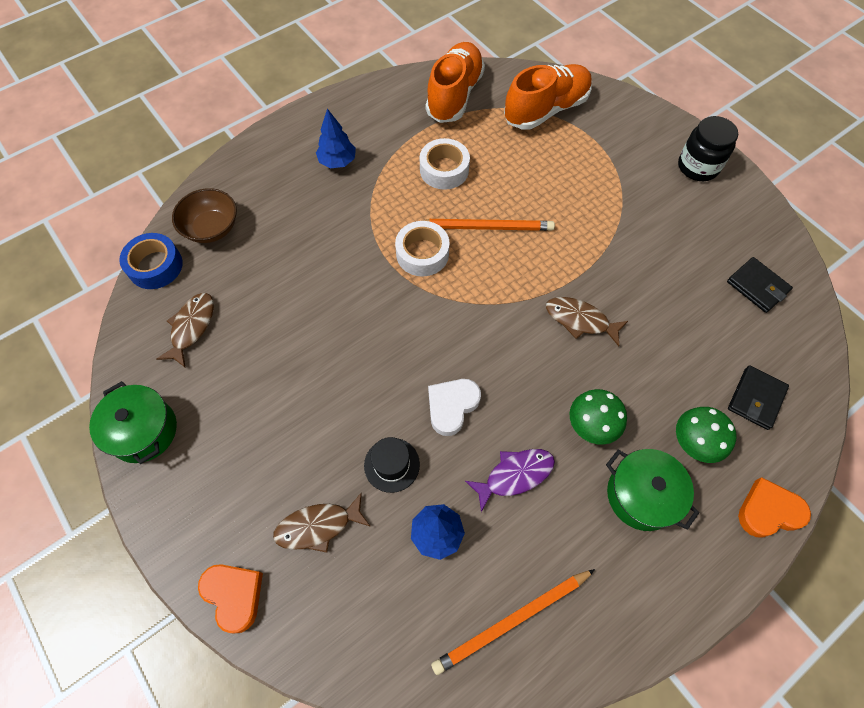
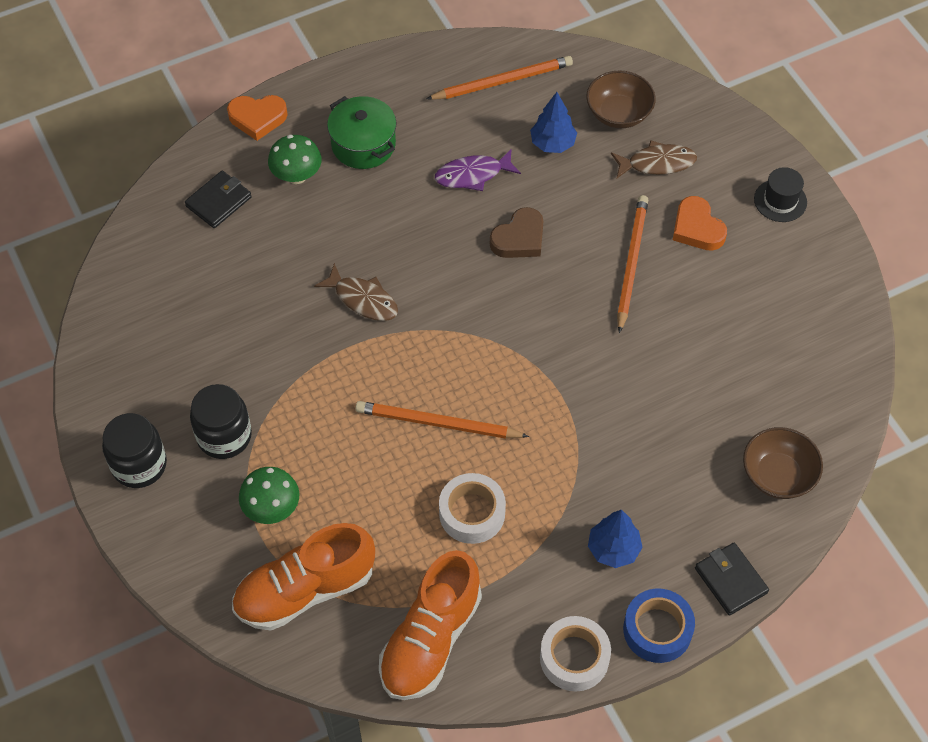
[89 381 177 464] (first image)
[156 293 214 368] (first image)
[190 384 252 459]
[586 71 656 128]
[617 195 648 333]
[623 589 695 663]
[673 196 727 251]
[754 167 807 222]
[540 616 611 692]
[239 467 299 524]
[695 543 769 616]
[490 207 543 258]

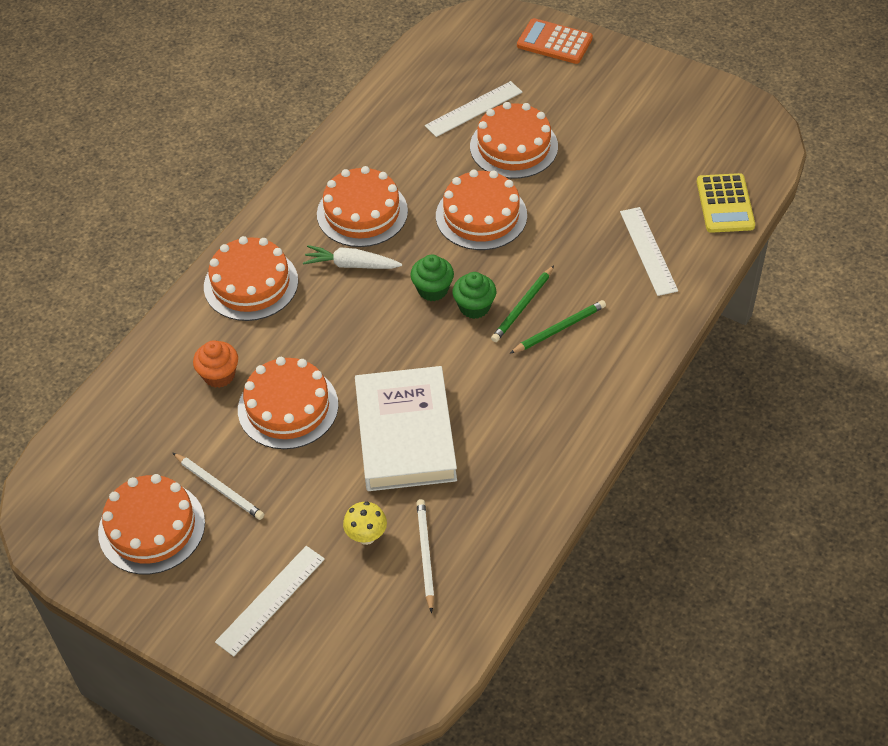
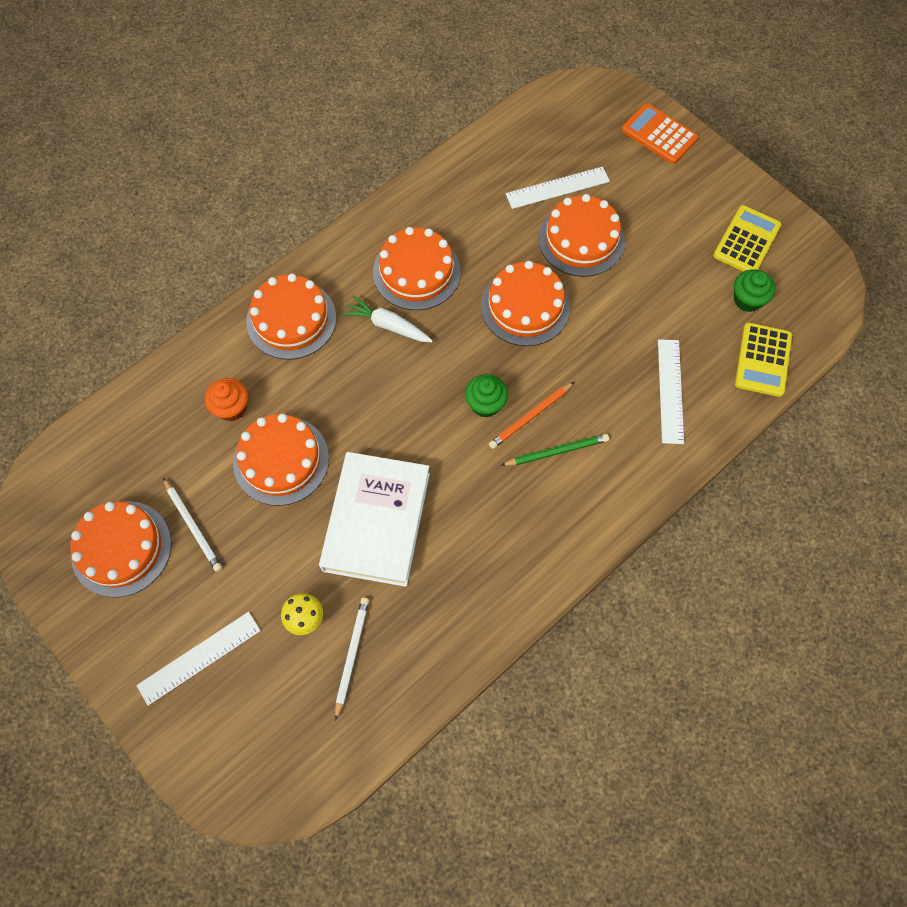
[713 205 781 272]
[734 269 775 312]
[489 382 574 449]

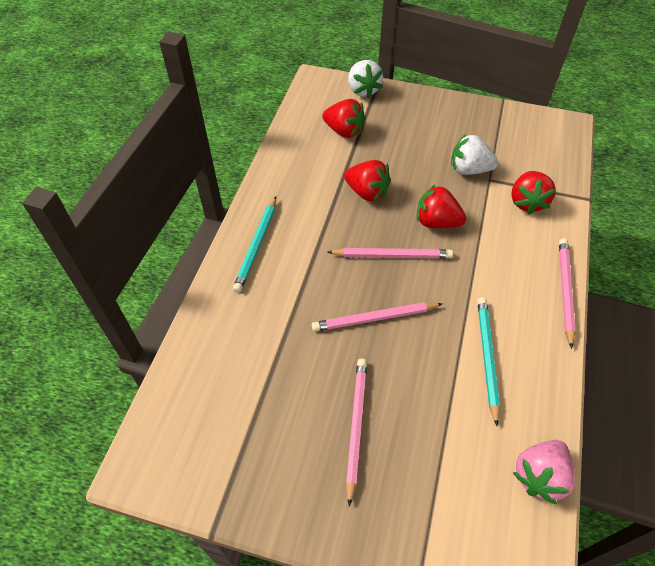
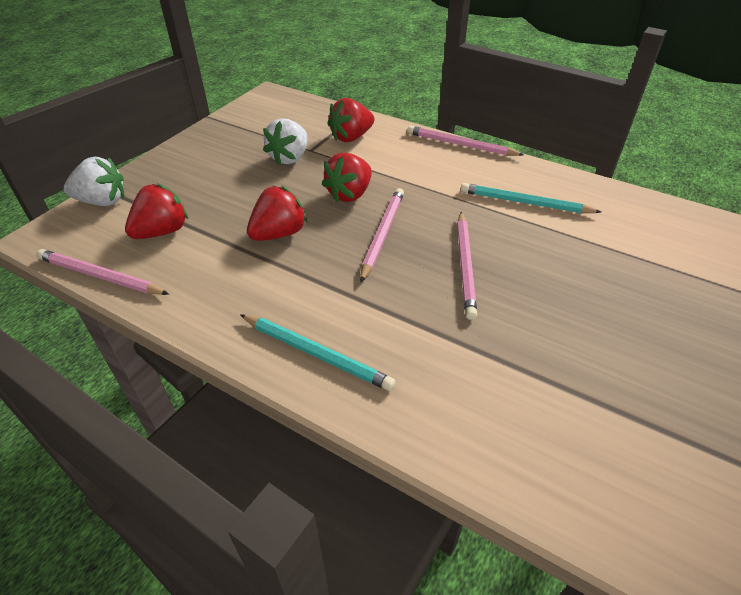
[513 440 575 505] (first image)
[36 249 169 295]
[327 98 375 142]

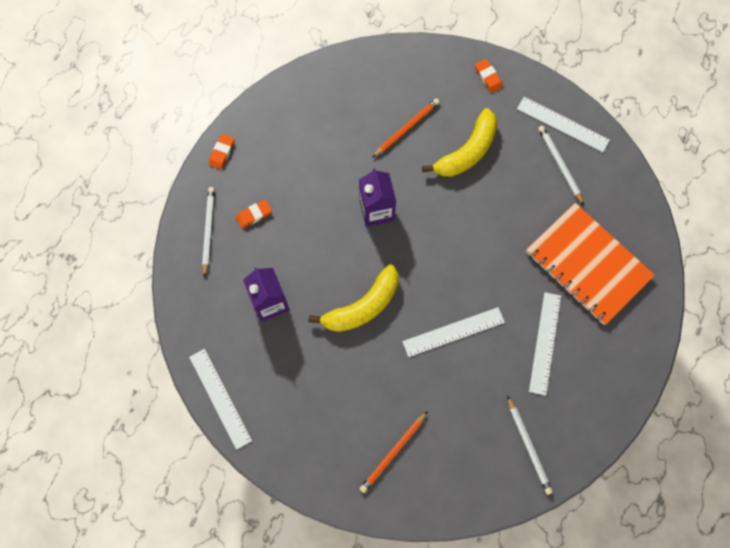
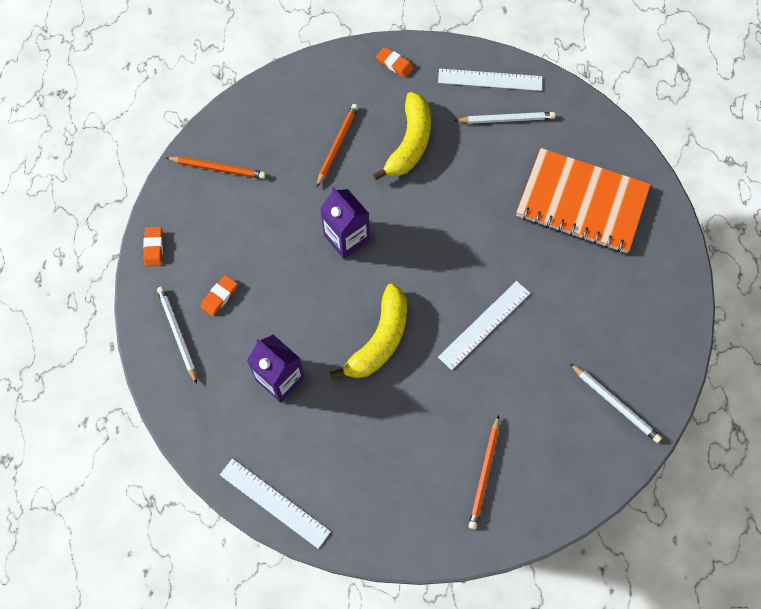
[529 292 561 396] (first image)
[165 156 266 179]
[454 112 555 124]

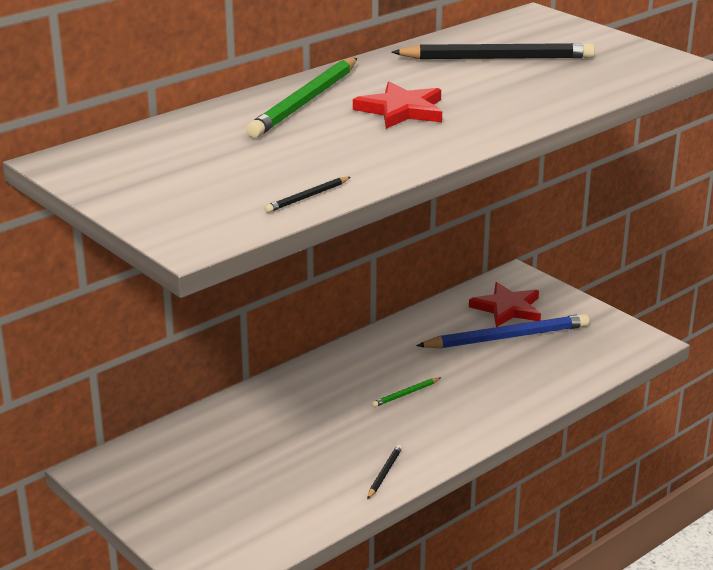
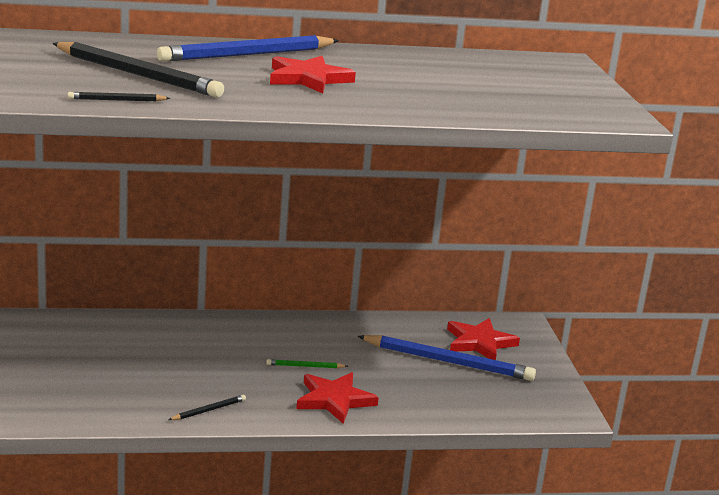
[296 372 379 424]
[53 42 224 97]
[157 35 339 61]

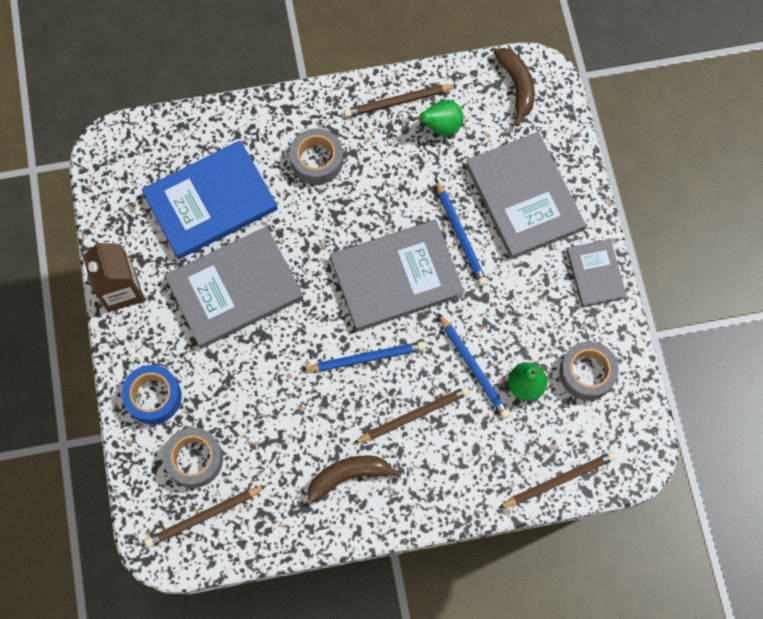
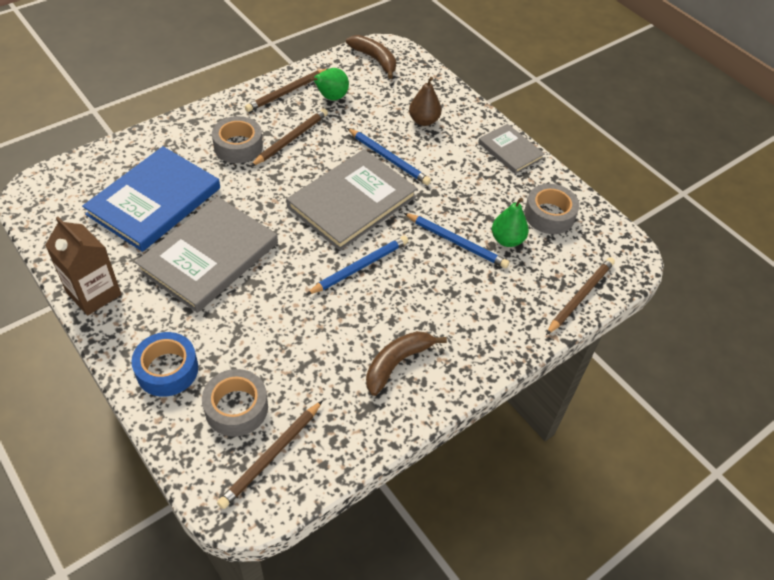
[251 109 328 166]
[409 77 441 126]

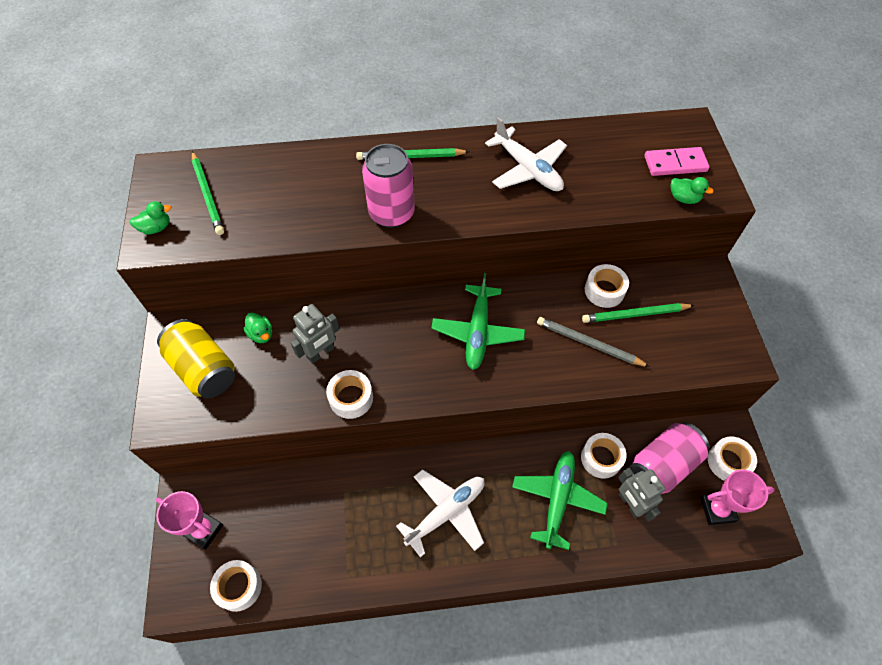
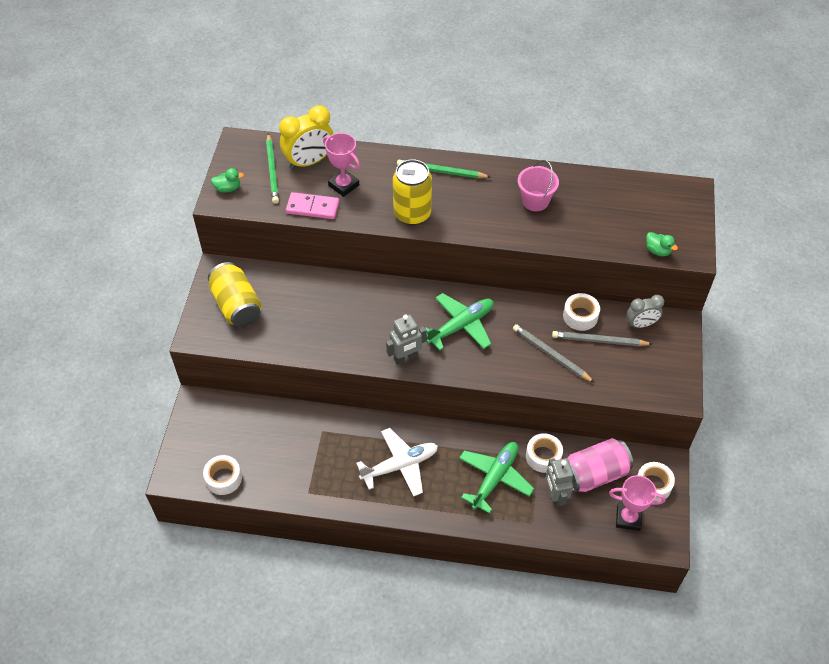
[243 313 272 343] (first image)
[326 370 373 419] (first image)
[279 105 333 170]
[627 295 664 328]
[323 133 360 197]
[386 315 427 365]
[286 192 339 219]
[518 160 559 211]
[393 159 432 225]
[552 331 652 346]
[425 293 494 351]

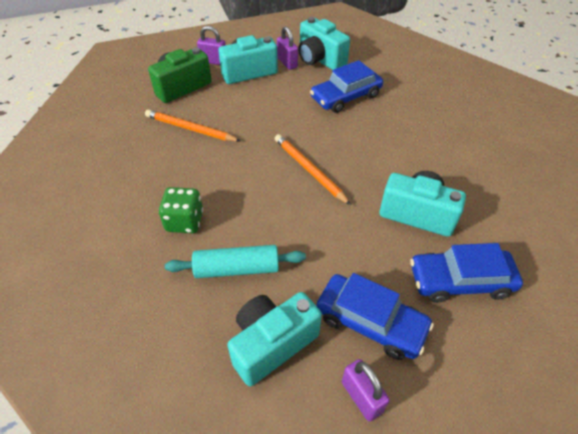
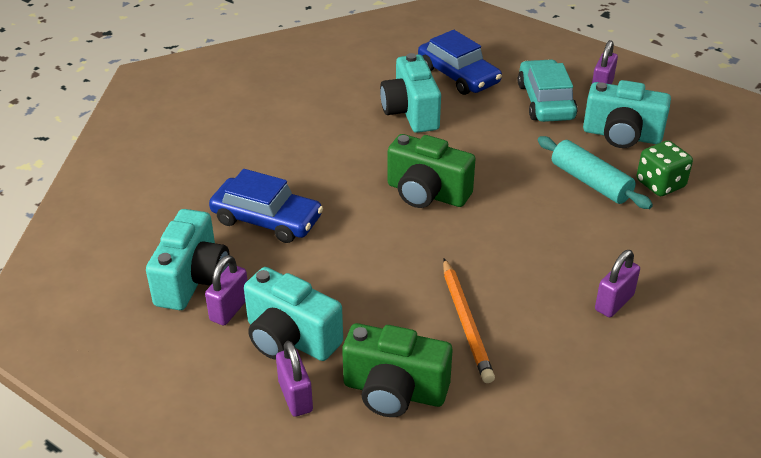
[595 250 640 318]
[637 141 693 196]
[388 134 476 208]
[518 59 577 122]

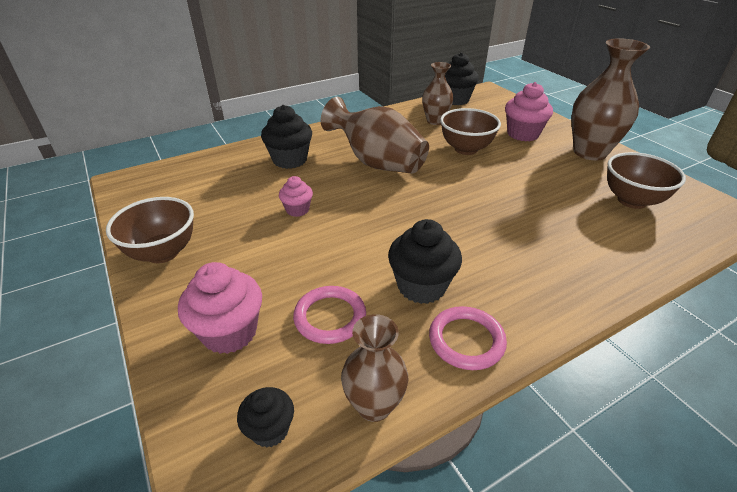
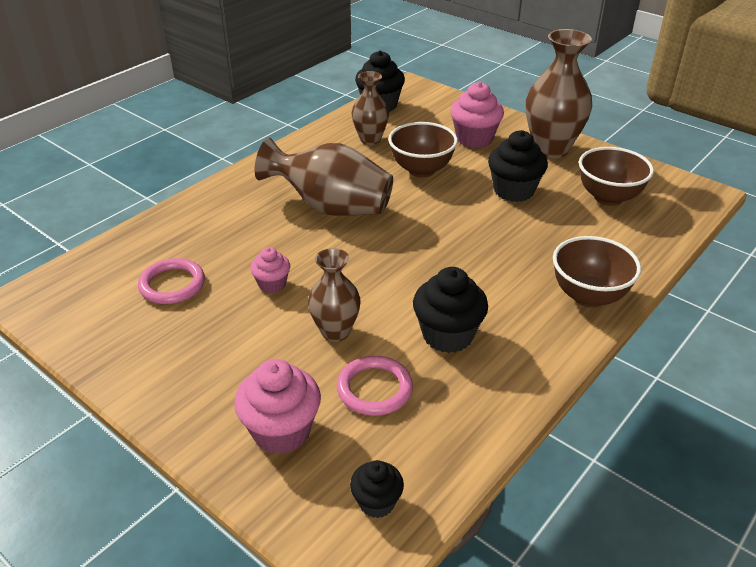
[553 236 641 307]
[488 130 548 202]
[308 248 361 342]
[138 258 205 304]

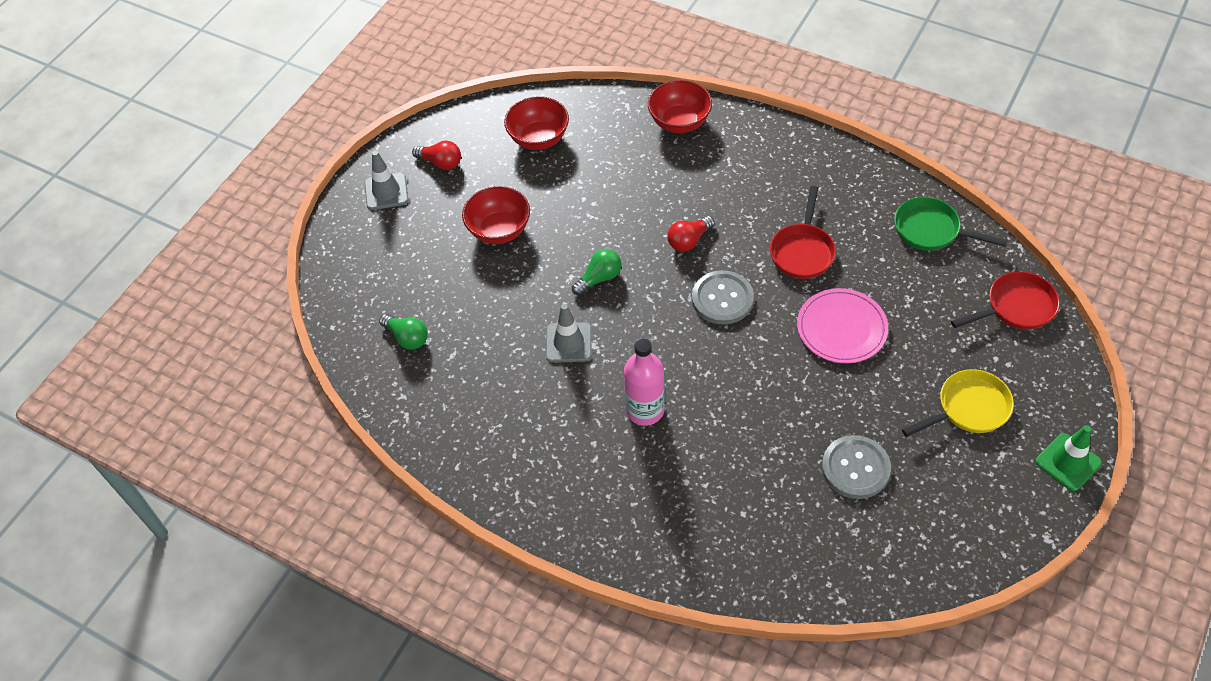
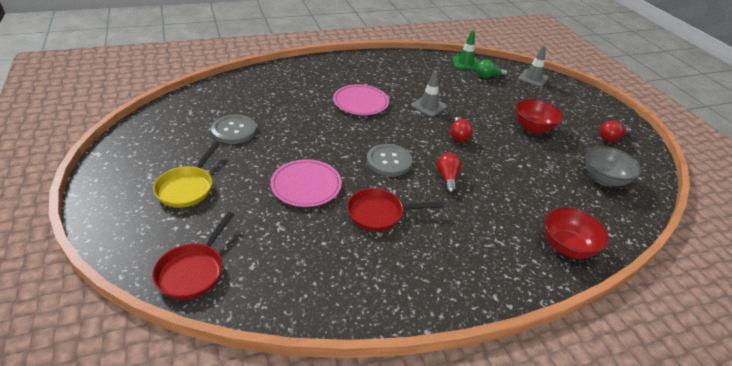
[894 197 1008 251] (first image)
[518 45 549 87]
[452 30 478 70]
[333 84 389 115]
[585 146 641 186]
[450 117 473 142]
[347 188 443 231]

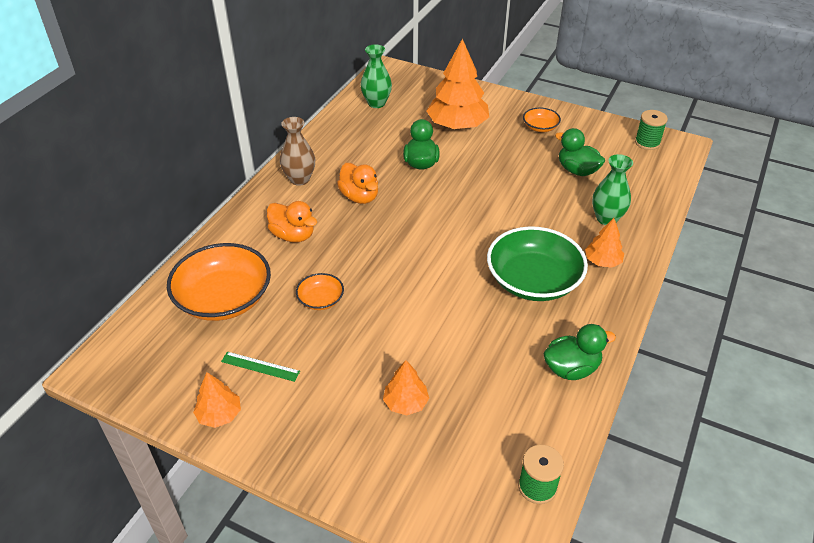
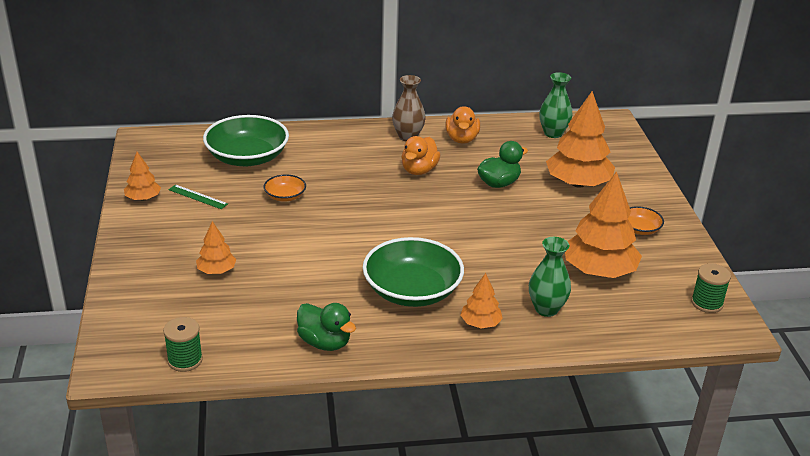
[445 106 480 144]
[565 172 642 278]
[203 115 289 166]
[168 184 228 209]

